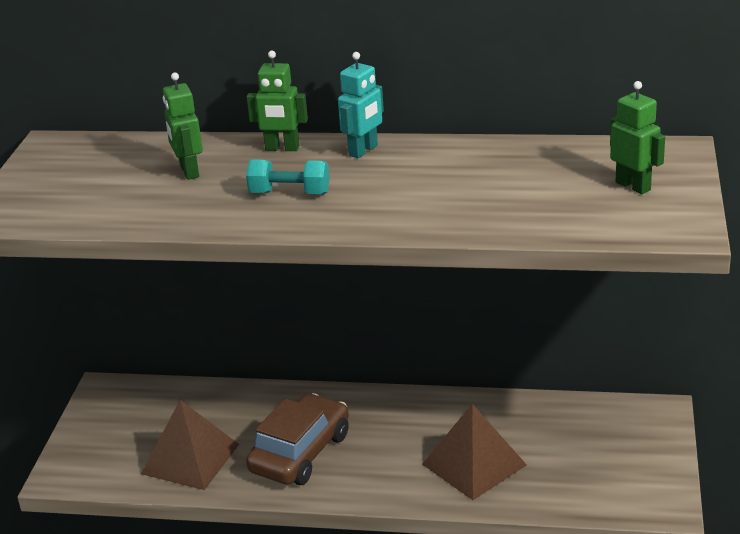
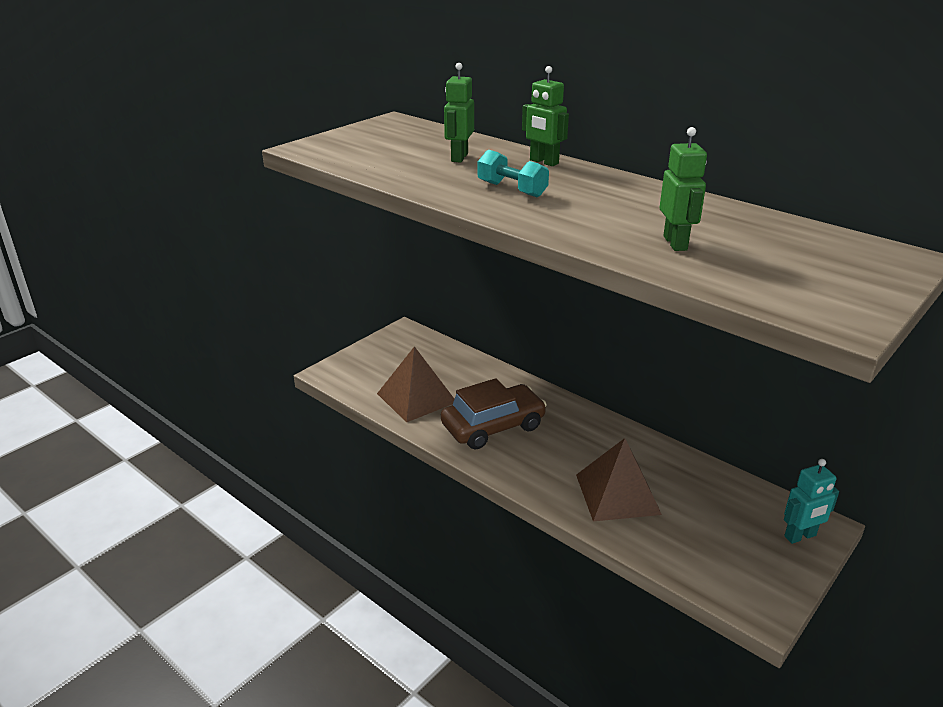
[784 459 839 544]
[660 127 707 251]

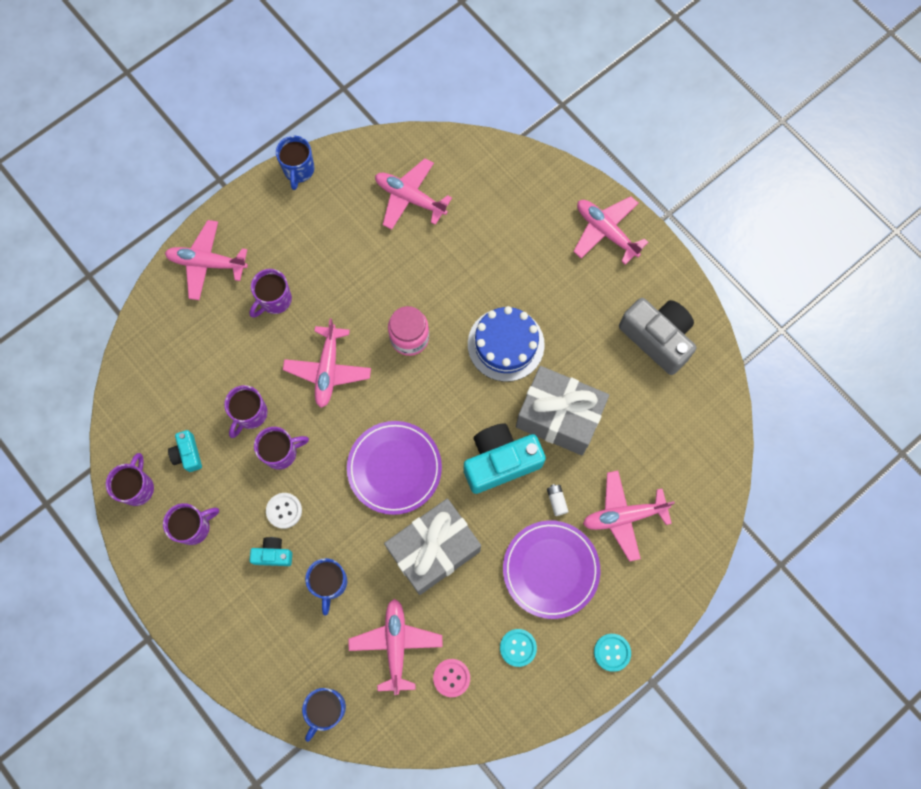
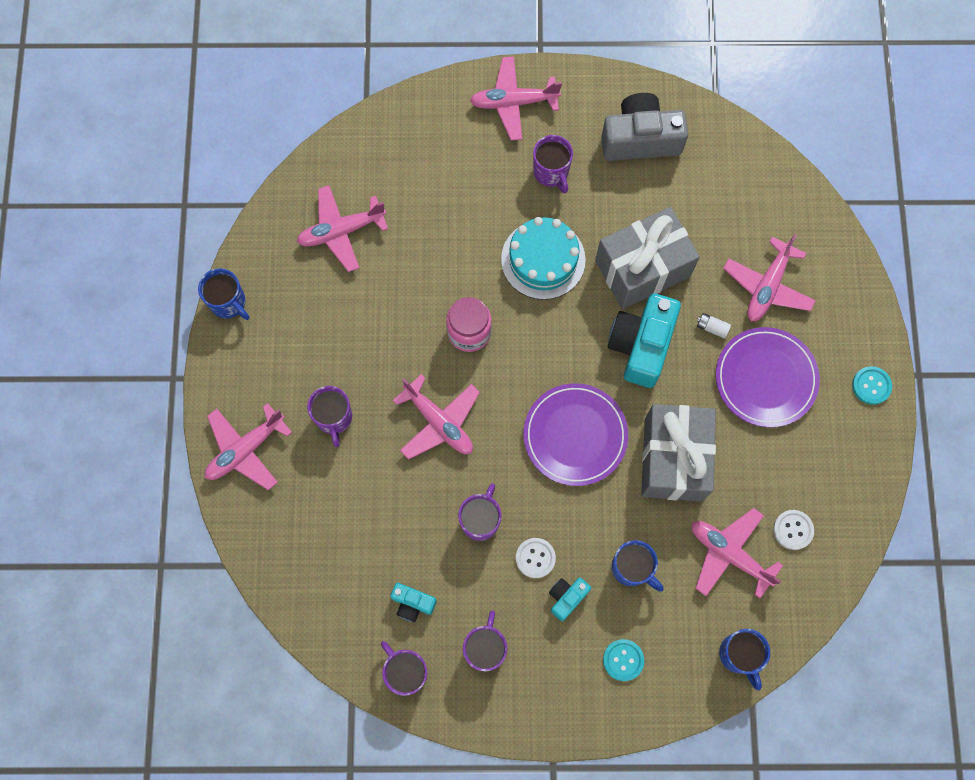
[533 135 573 193]
[603 639 644 681]
[773 510 814 550]
[501 217 586 300]

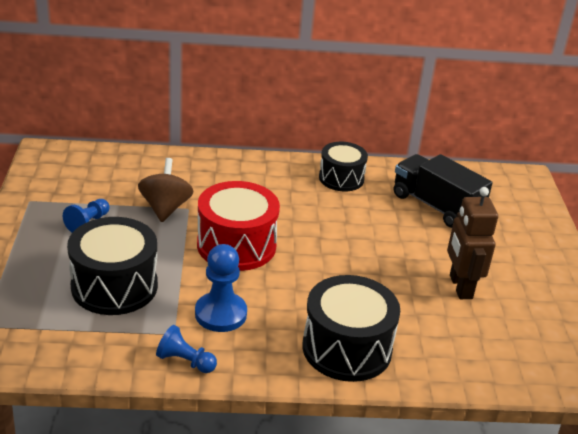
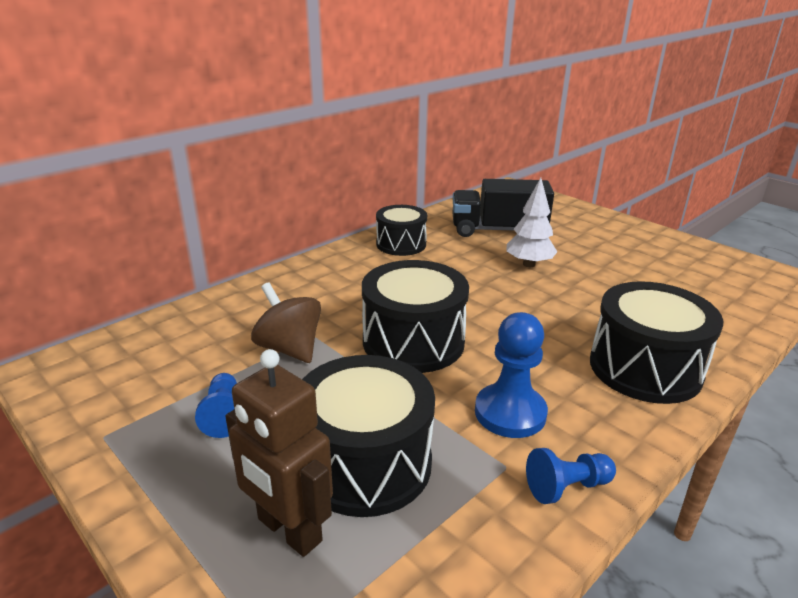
[506 178 557 267]
[225 349 333 557]
[362 260 469 373]

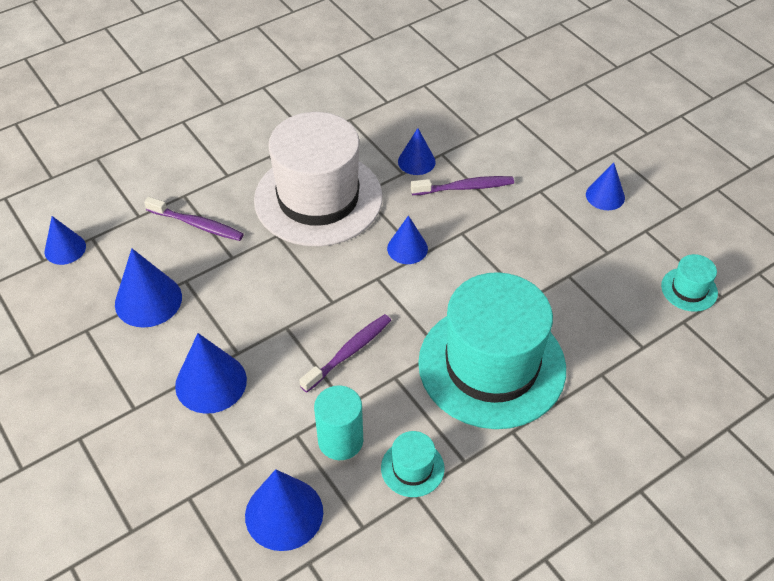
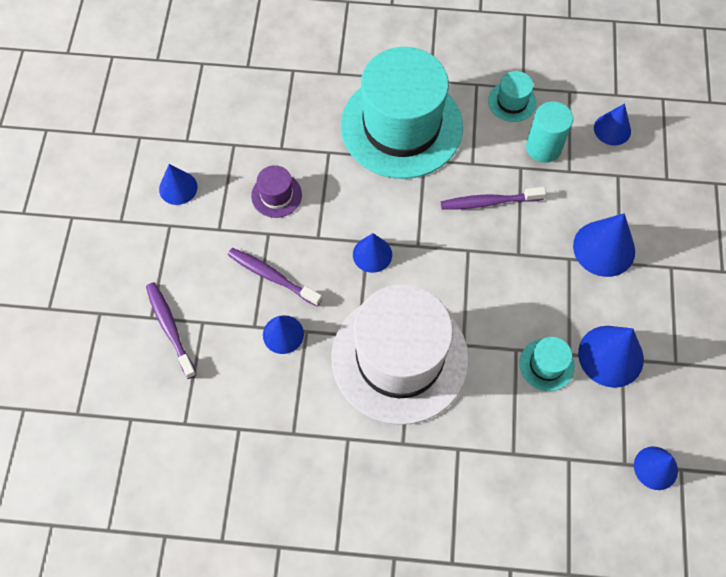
[251 165 302 218]
[146 282 197 379]
[519 337 575 391]
[594 103 631 146]

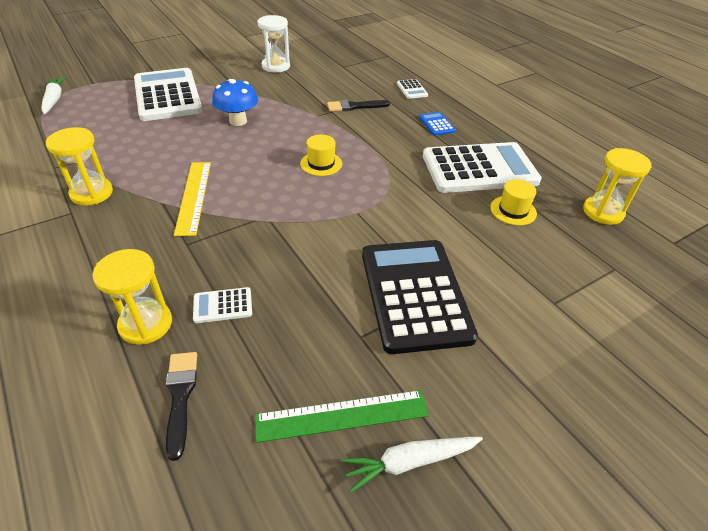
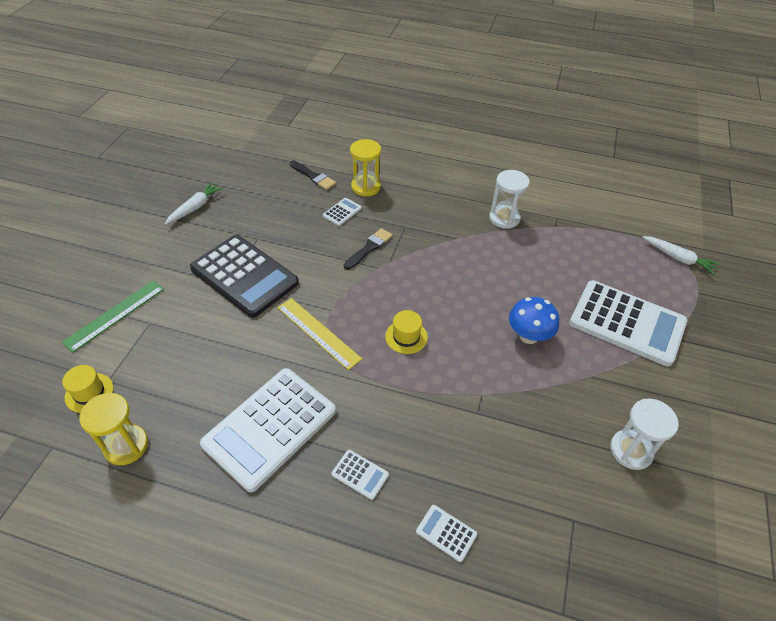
[277 298 362 370]
[61 280 164 353]
[344 228 393 270]
[62 365 113 413]
[489 170 530 229]
[331 450 389 500]

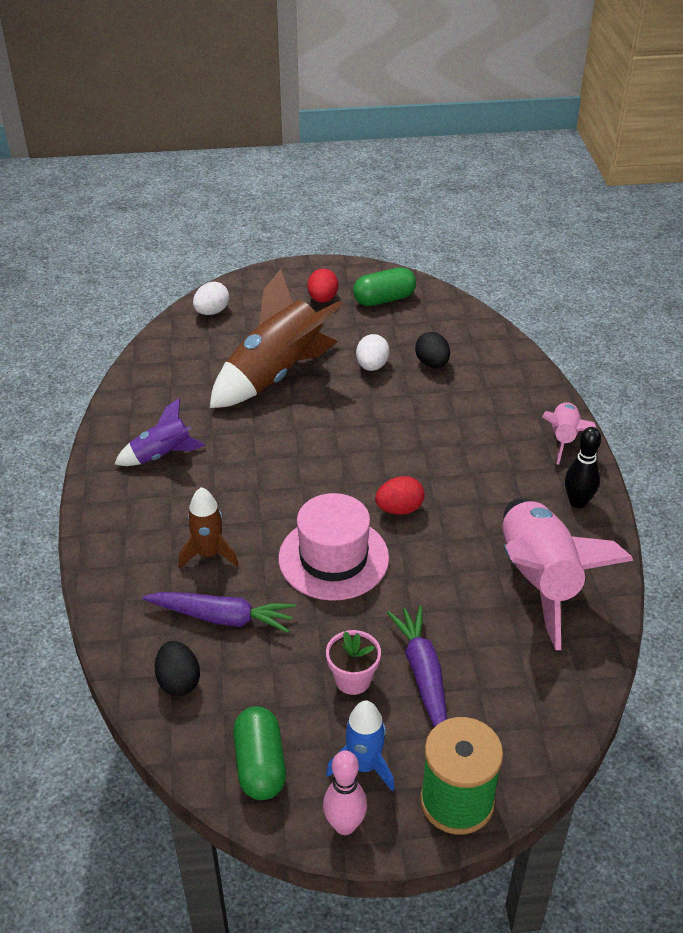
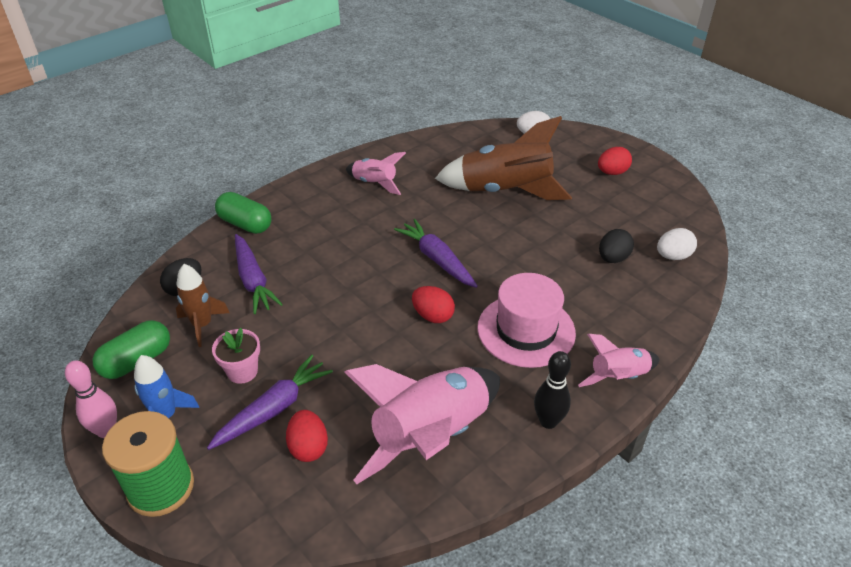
[286 410 328 462]
[394 219 478 288]
[176 264 230 347]
[477 273 576 368]
[215 192 271 234]
[657 228 697 260]
[346 152 406 195]

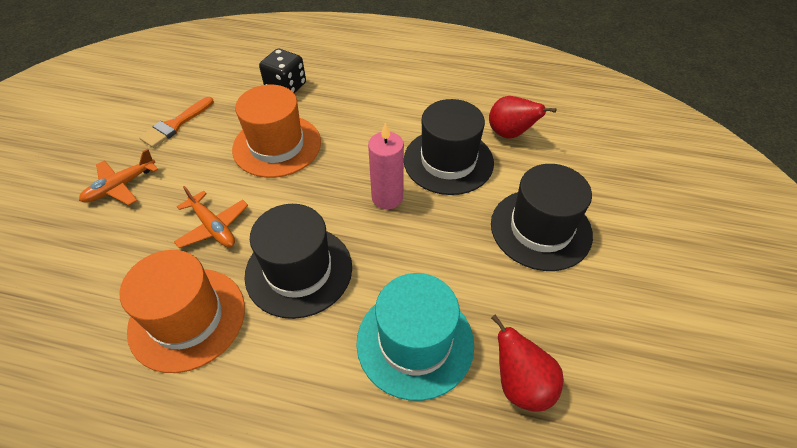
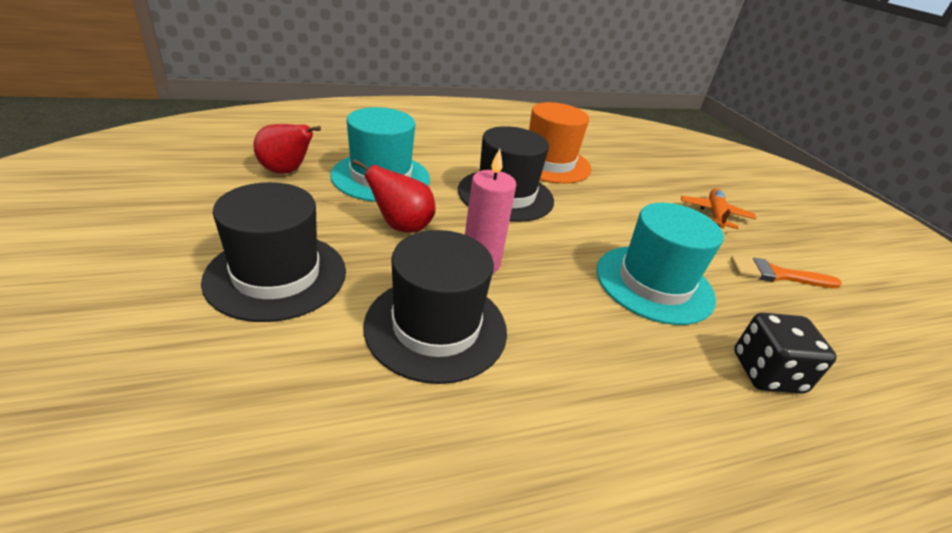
[174 186 248 248] (first image)
[352 159 435 233]
[596 203 724 325]
[730 256 842 288]

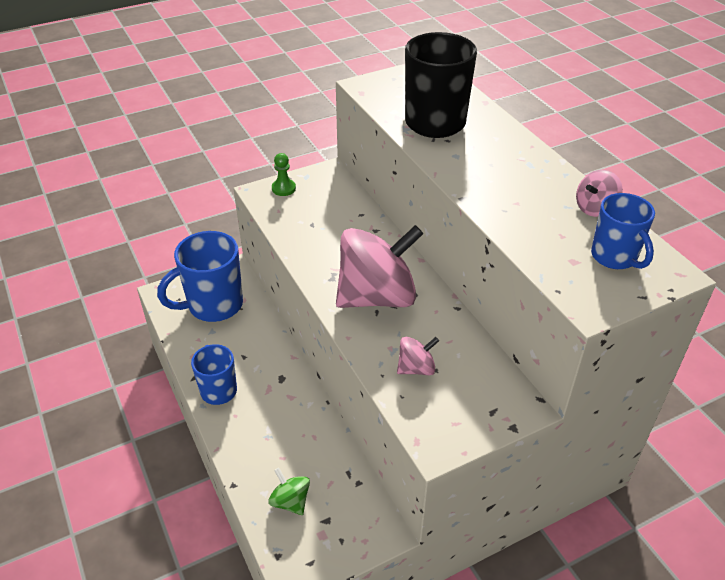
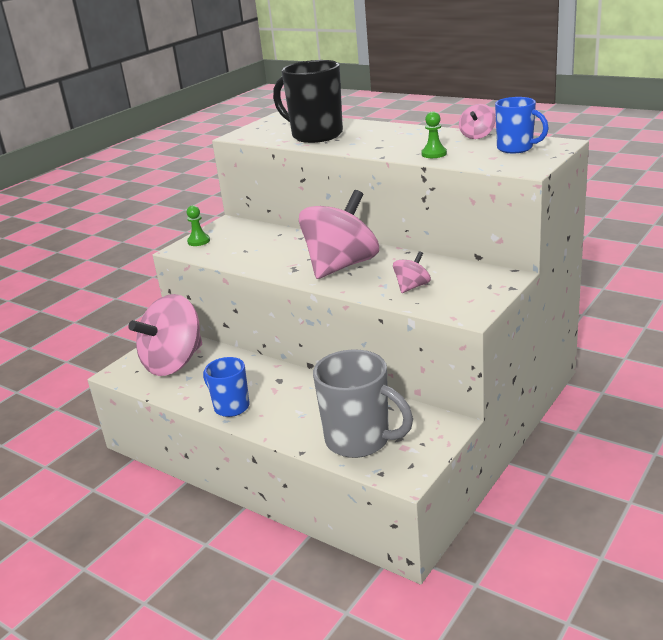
[421 111 447 158]
[128 294 202 376]
[313 349 413 458]

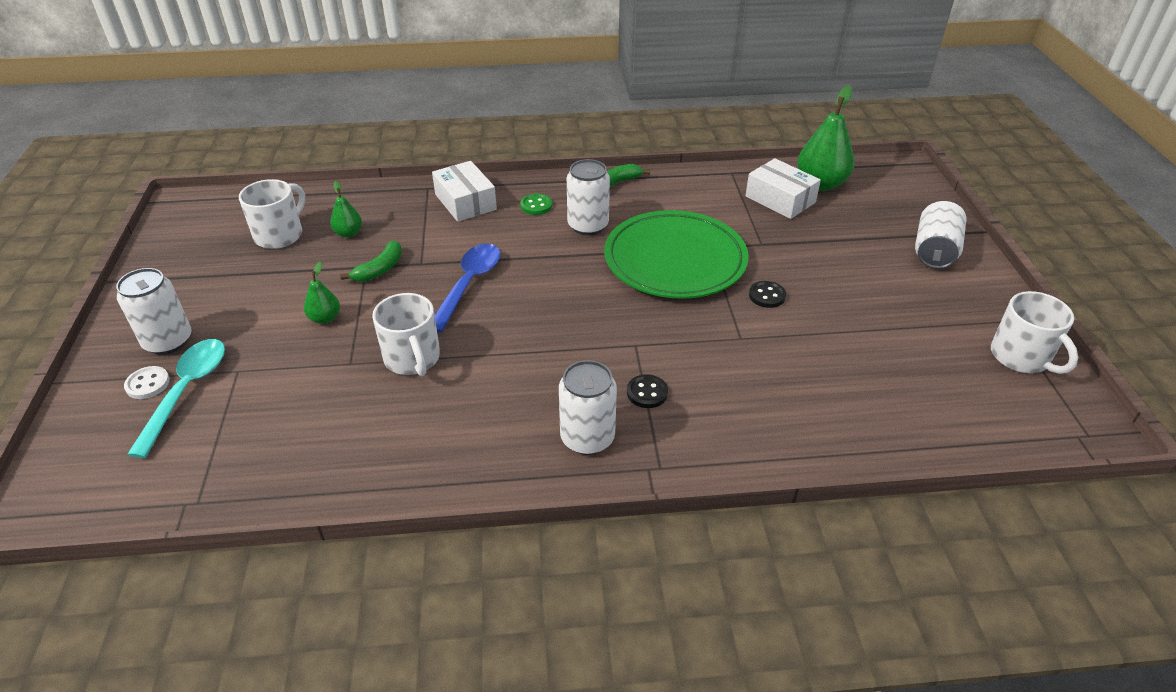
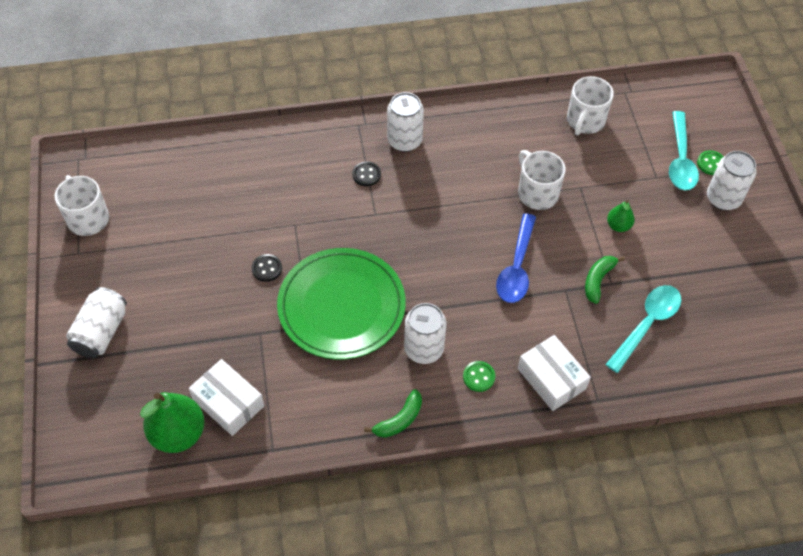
[567 76 614 135]
[605 285 681 373]
[697 150 724 175]

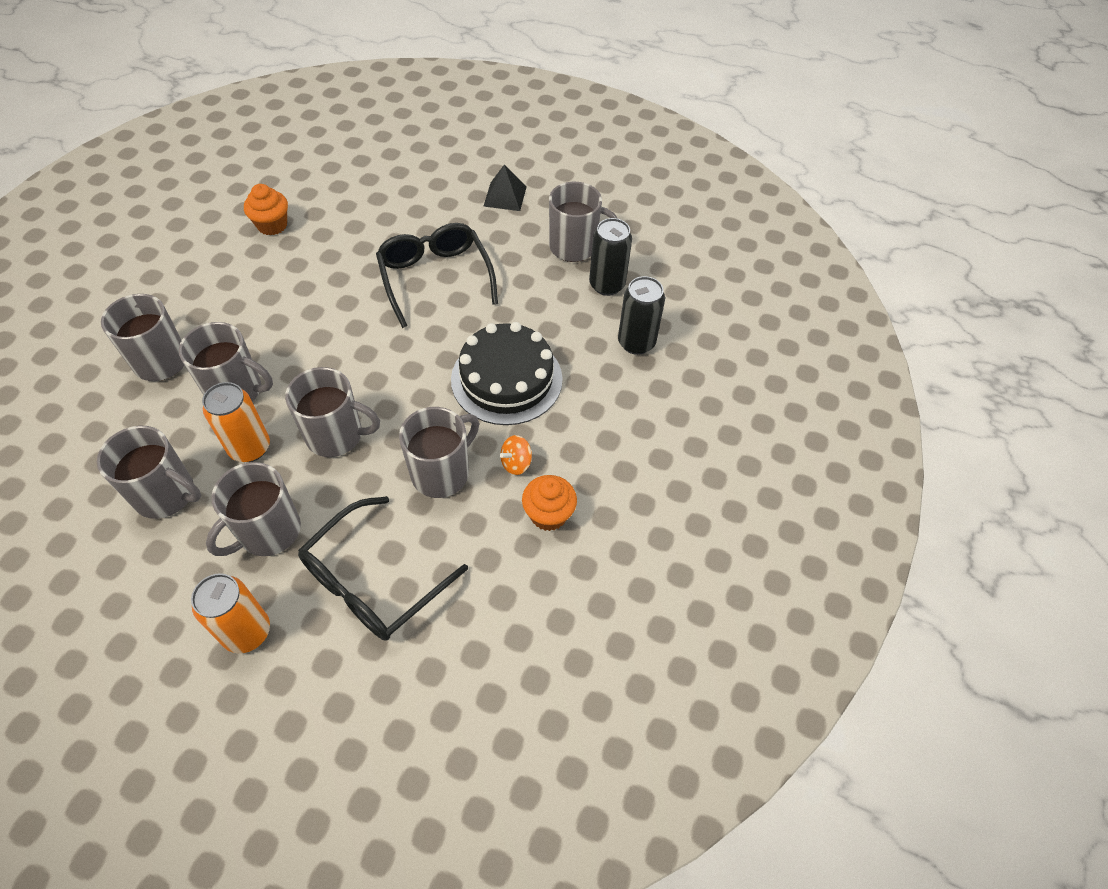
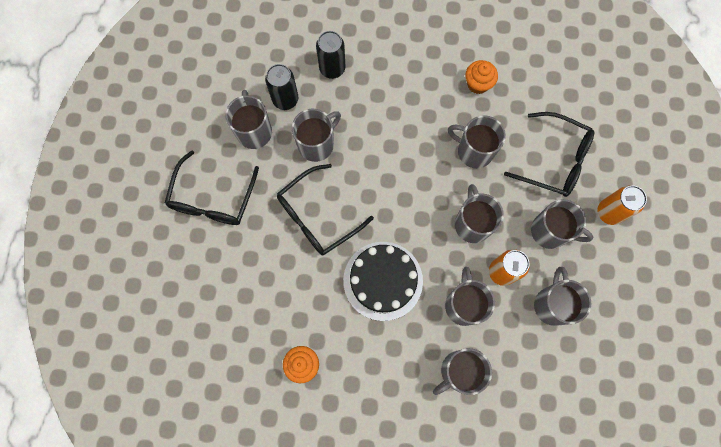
[500 435 532 475] (first image)
[292 109 341 162]
[343 242 423 321]
[165 150 259 225]

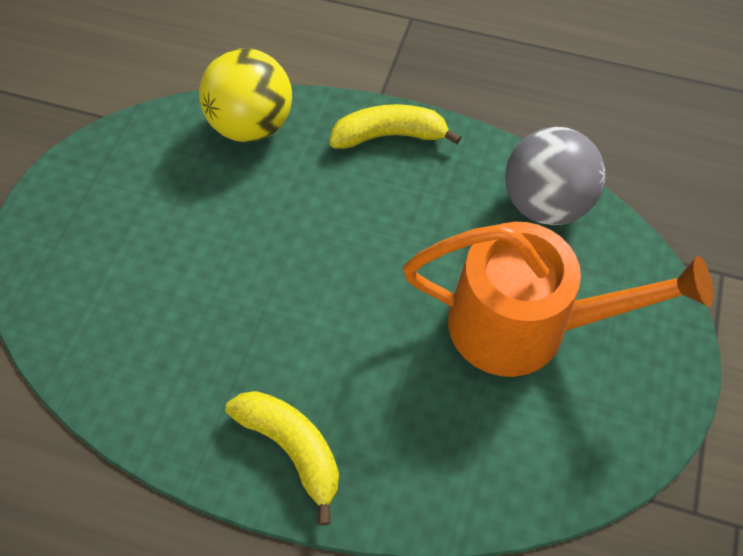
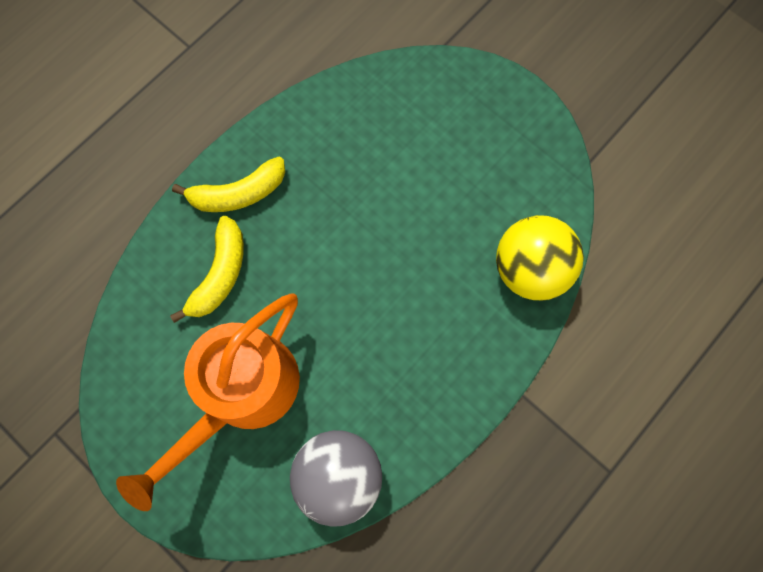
[170 216 244 323]

